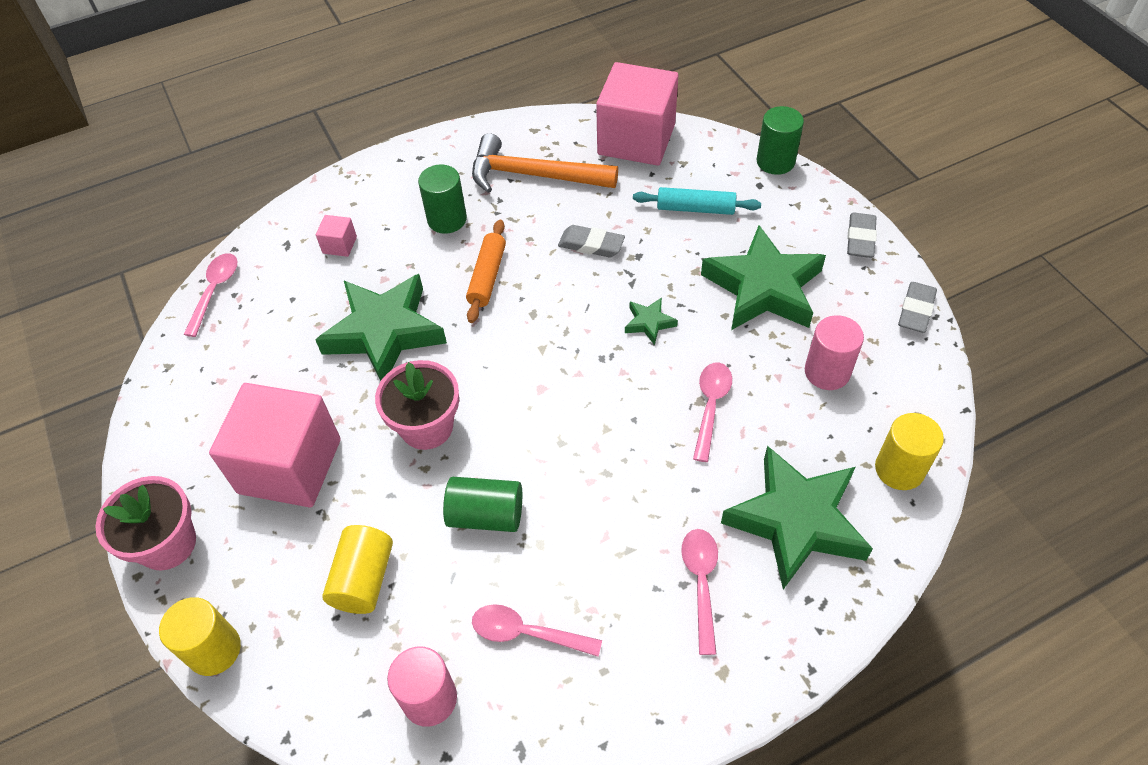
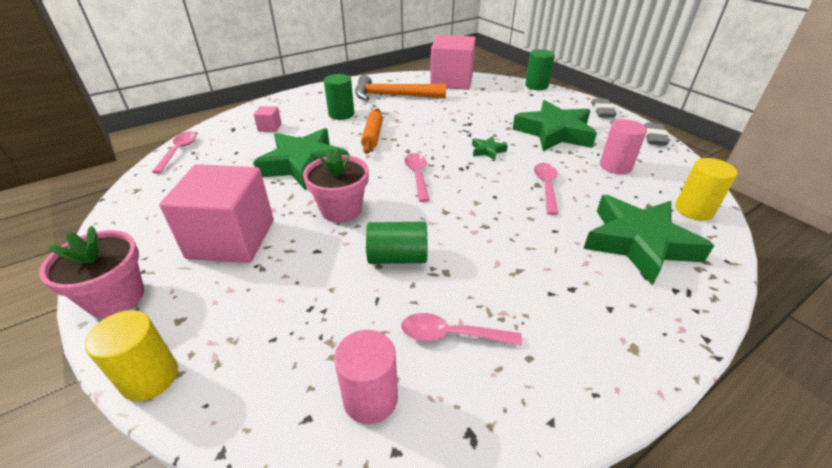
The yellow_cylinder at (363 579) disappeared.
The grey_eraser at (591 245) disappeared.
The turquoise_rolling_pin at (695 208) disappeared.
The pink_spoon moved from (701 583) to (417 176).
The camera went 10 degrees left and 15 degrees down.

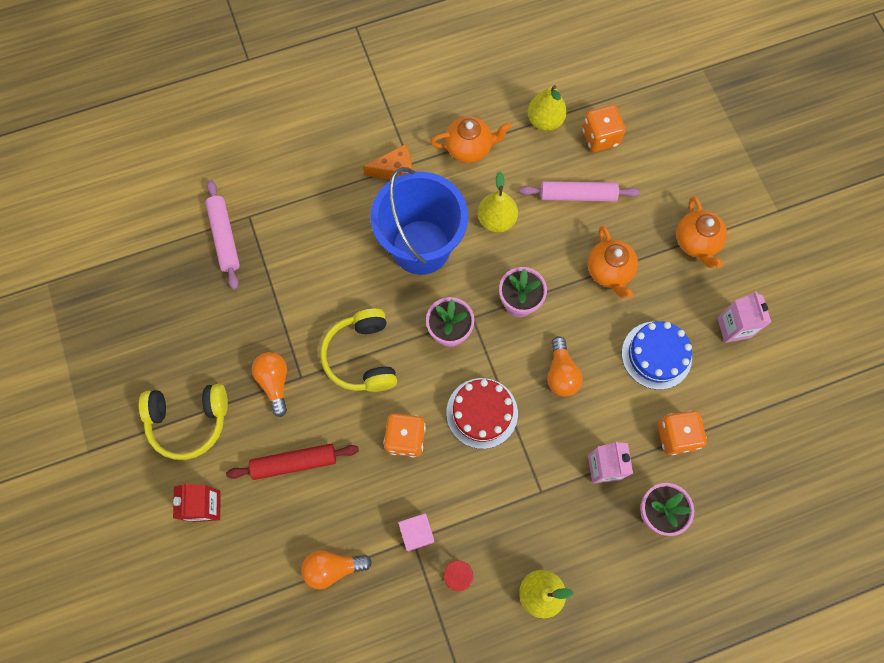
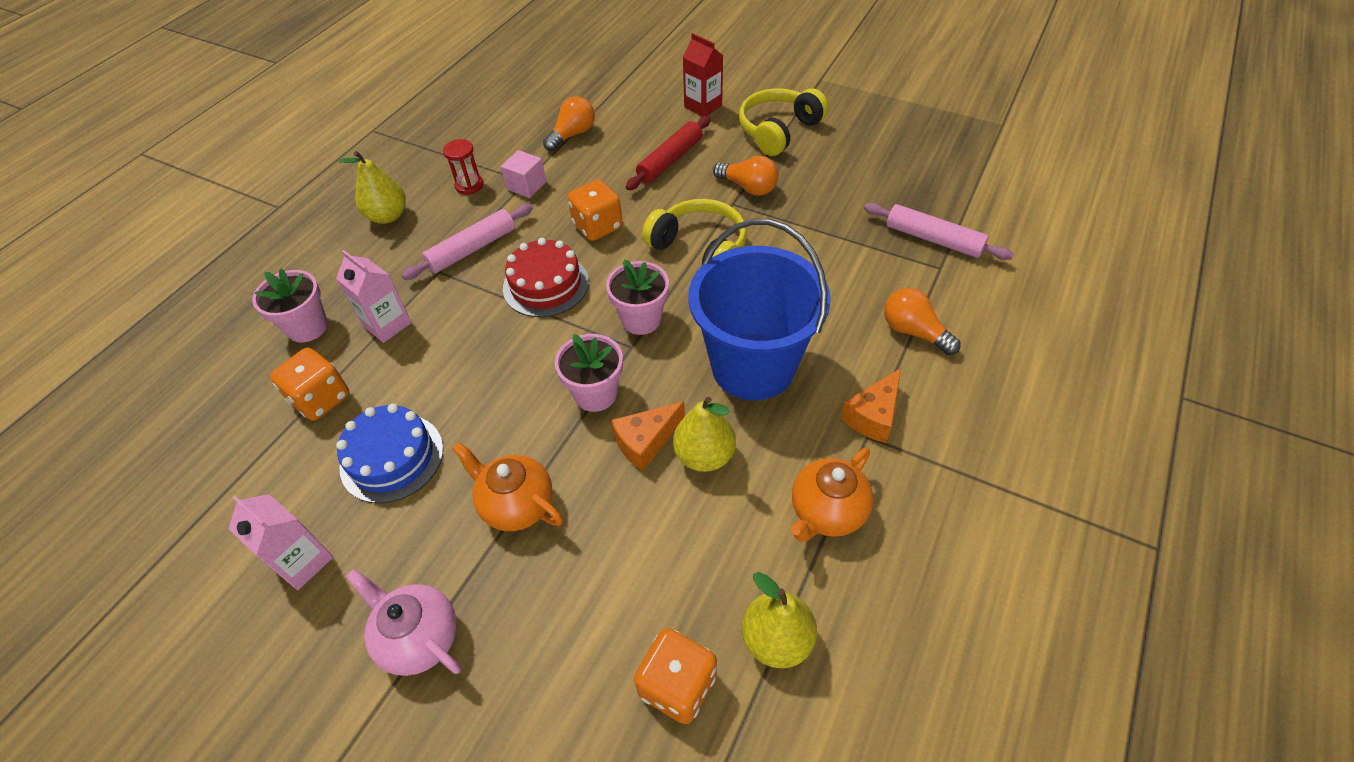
The pink_rolling_pin moved from (577 195) to (472 249).
The orange_light_bulb moved from (561 373) to (913 331).
The orange_teapot at (696 242) became the pink_teapot at (419 638).
The orange_cheese at (646 442) appeared.
The camera went 140 degrees right and 20 degrees down.

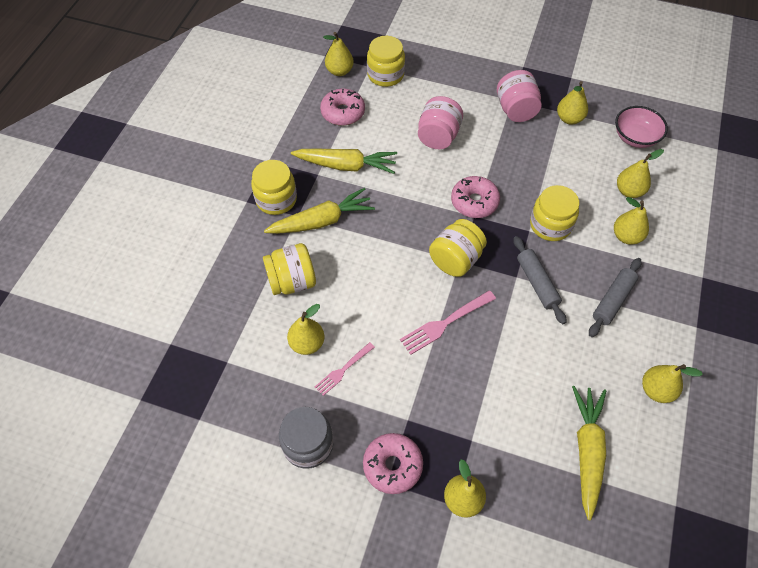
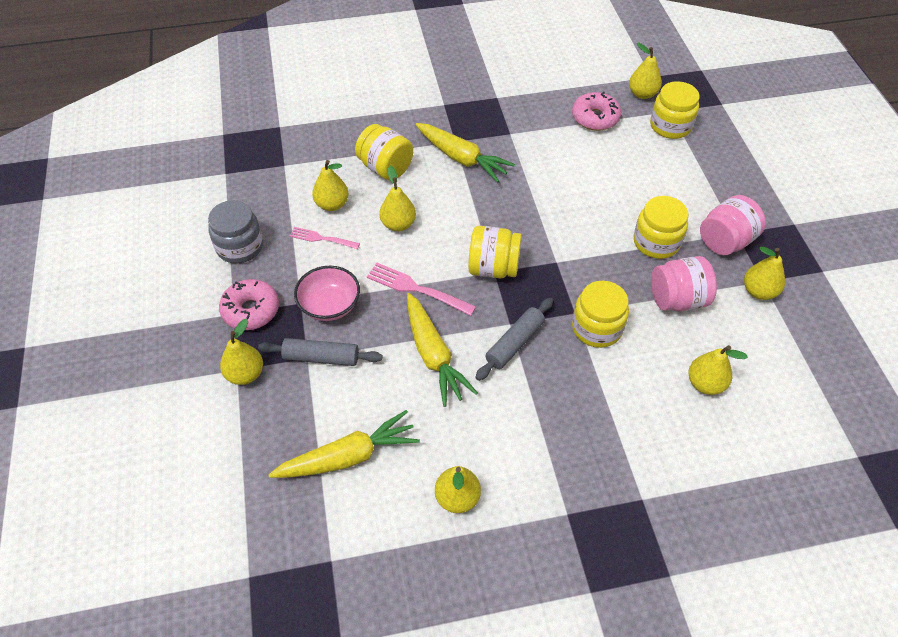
The yellow_jar moved from (276 199) to (656 242).
The yellow_carrot moved from (346 166) to (433 355).
The pink_jar moved from (438 136) to (677 299).
The pink_donut at (474 202) disappeared.
The grey_rolling_pin moved from (612 300) to (321 357).
The yellow_pear moved from (626 236) to (398 224).
The pink_bowl moved from (635 137) to (330 305).
The camera went 60 degrees right and 5 degrees down.

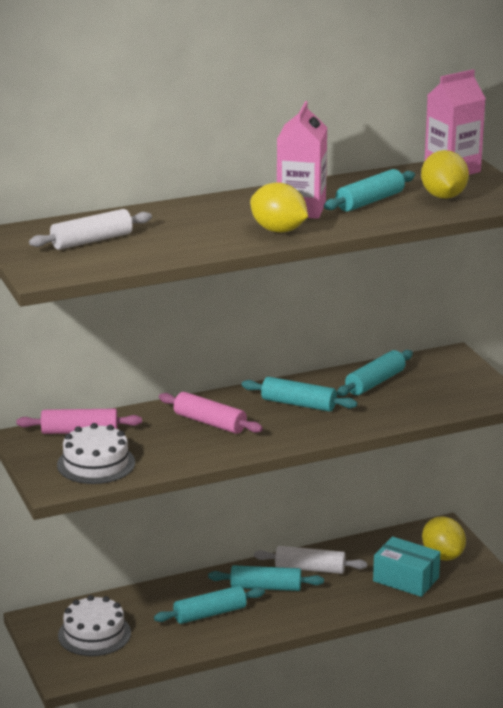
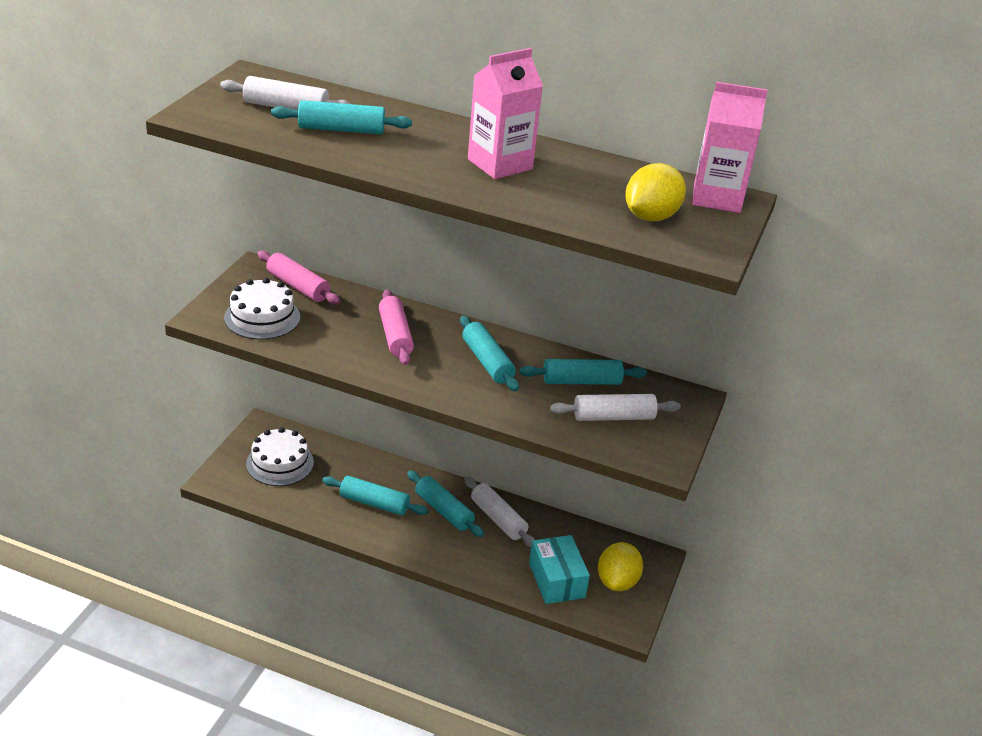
The yellow_lemon at (278 230) disappeared.
The turquoise_rolling_pin moved from (370 201) to (341 130).
The white_rolling_pin at (613 417) appeared.
The camera went 40 degrees right and 10 degrees up.

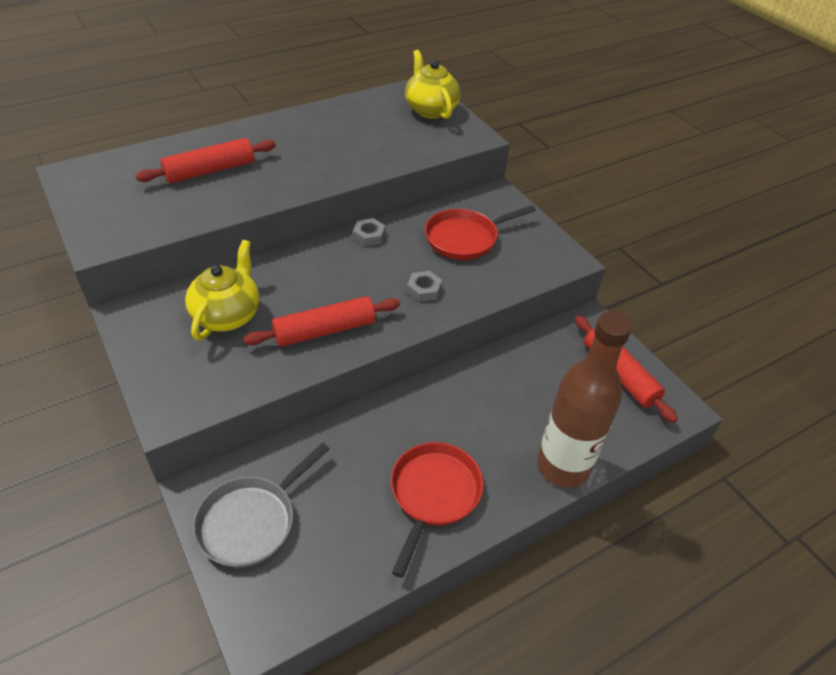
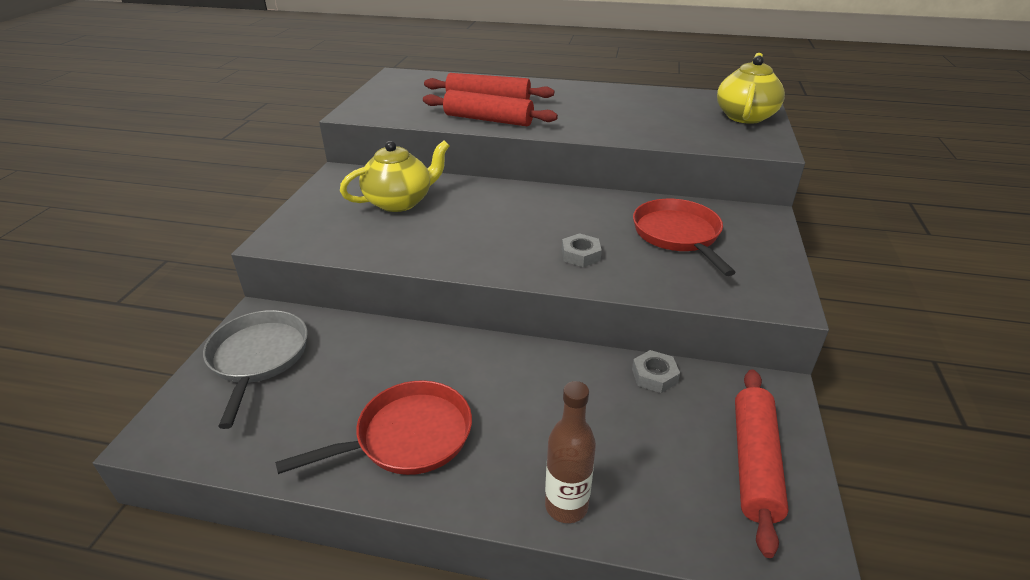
The grey_pan at (251 521) turned 90 degrees clockwise.
The red_rolling_pin moved from (325 330) to (488 120).
The grey_nut moved from (369 236) to (654 376).
The red_pan at (465 238) turned 60 degrees clockwise.
The brown_bottle at (563 466) changed to 0.56 times the size.
The camera went 45 degrees right and 10 degrees down.

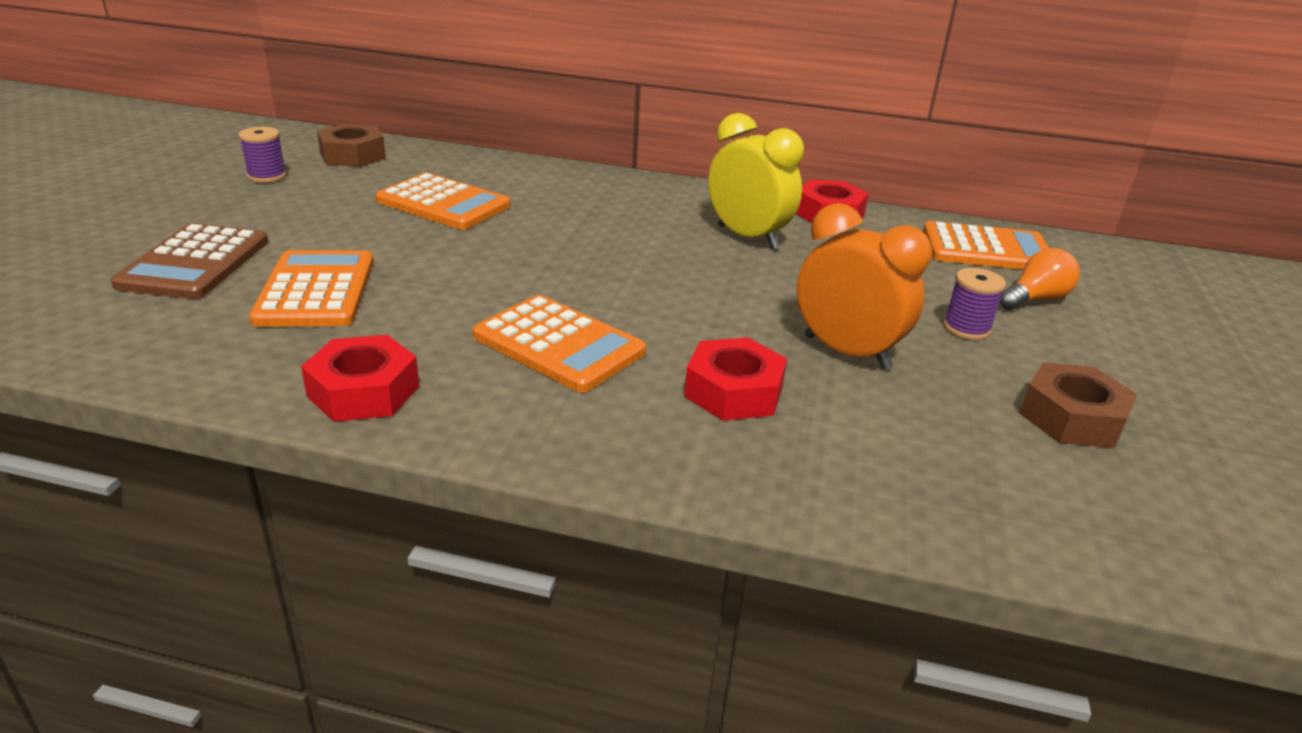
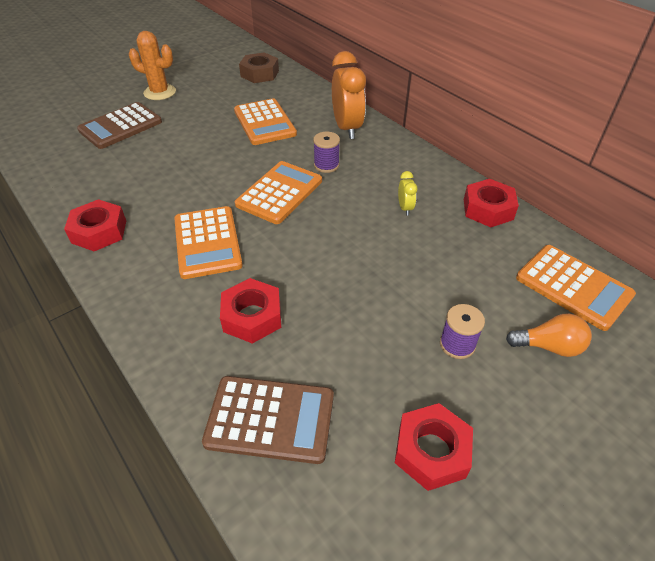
The purple_spool moved from (267 176) to (326 165).
The orange_calculator moved from (316 290) to (279 193).
The yellow_clock at (748 237) changed to 0.45 times the size.
The orange_clock moved from (846 352) to (347 128).
The brown_nut at (1072 418) became the red_nut at (431 451).
The orange_cactus at (160 92) appeared.
The brown_calculator at (270 419) appeared.
The camera went 40 degrees right and 15 degrees up.

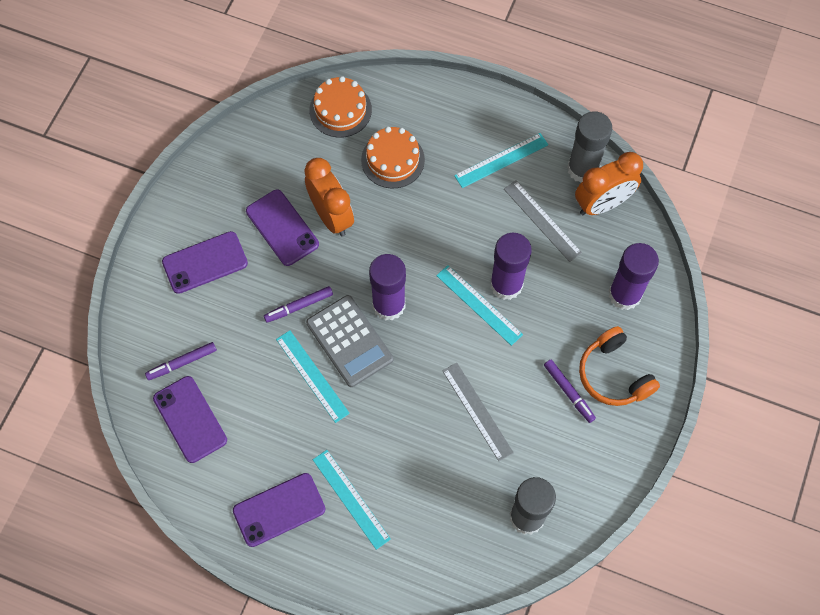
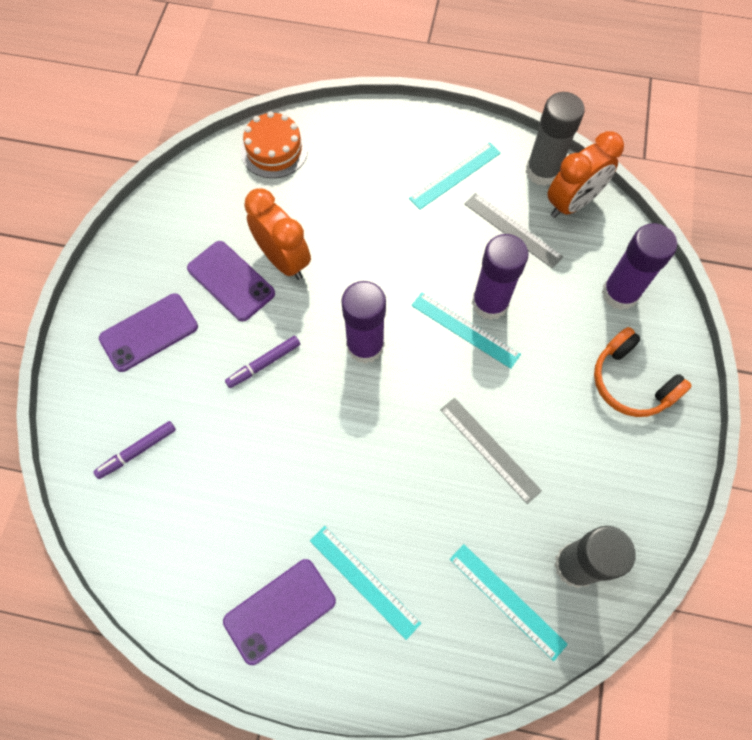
The purple_phone at (190 419) disappeared.
The turquoise_ruler moved from (312 376) to (507 600).
The grey_calculator at (349 341) disappeared.
The orange_cake at (393 160) disappeared.
The purple_marker at (569 392) disappeared.
The camera went 10 degrees left and 0 degrees up.

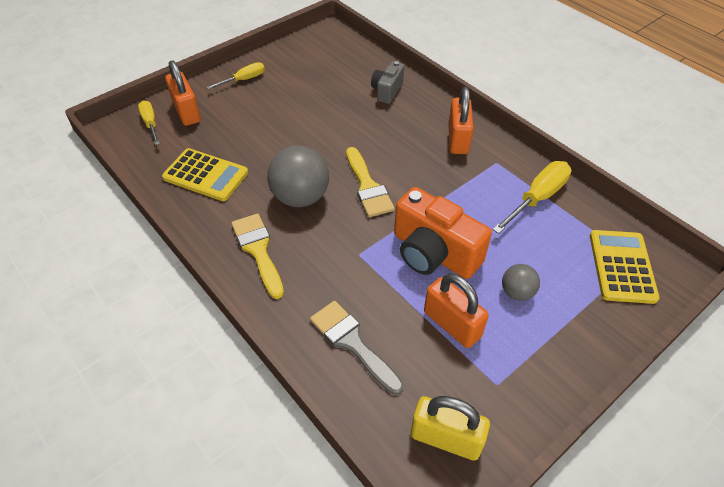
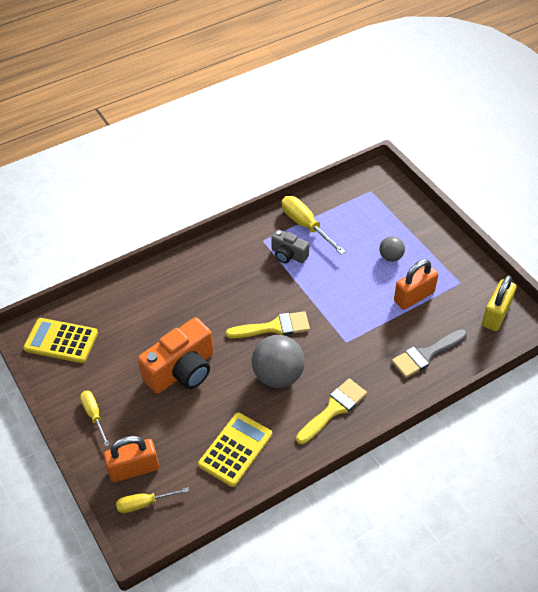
The yellow_brush at (258 250) turned 150 degrees clockwise.
The grey_camera moved from (387 91) to (288 255).
The orange_camera moved from (433 253) to (182 371).
The orange_padlock at (458 139) disappeared.
The yellow_calculator moved from (621 266) to (61 341).
The camera went 80 degrees left and 0 degrees up.

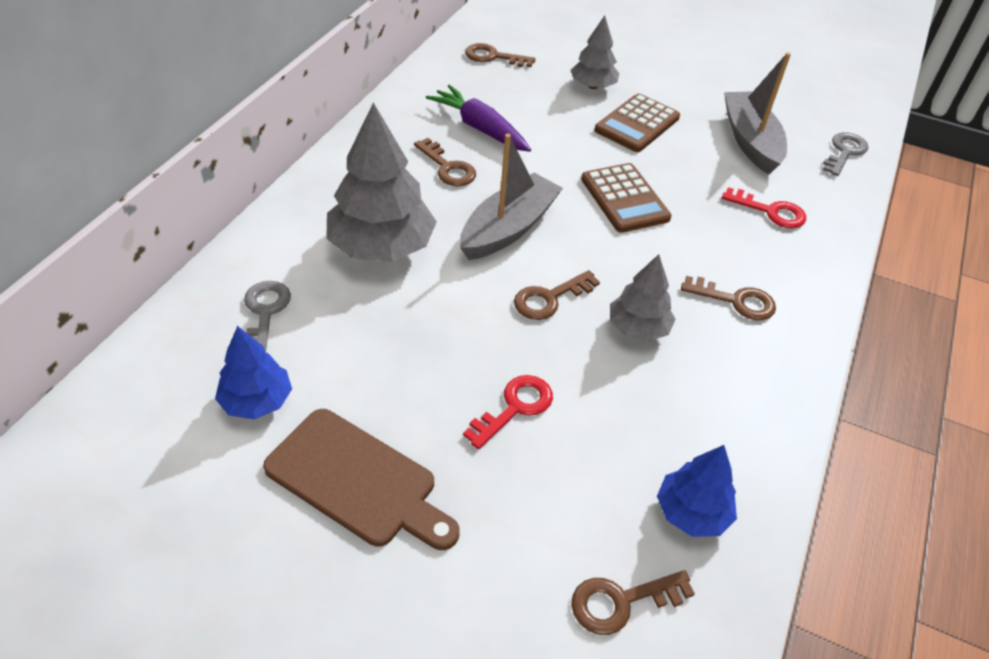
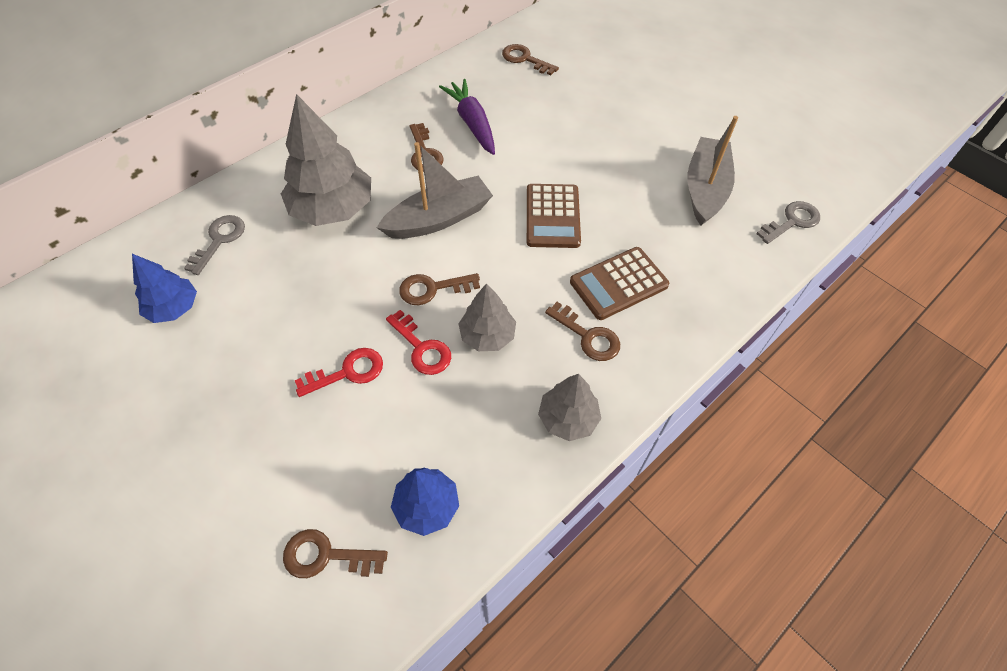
The brown_cutting_board at (357 481) disappeared.
The grey_tree moved from (593 86) to (568 418).
The brown_calculator moved from (637 124) to (618 283).
The red_key moved from (770 211) to (422 348).
The camera went 25 degrees right and 10 degrees up.

